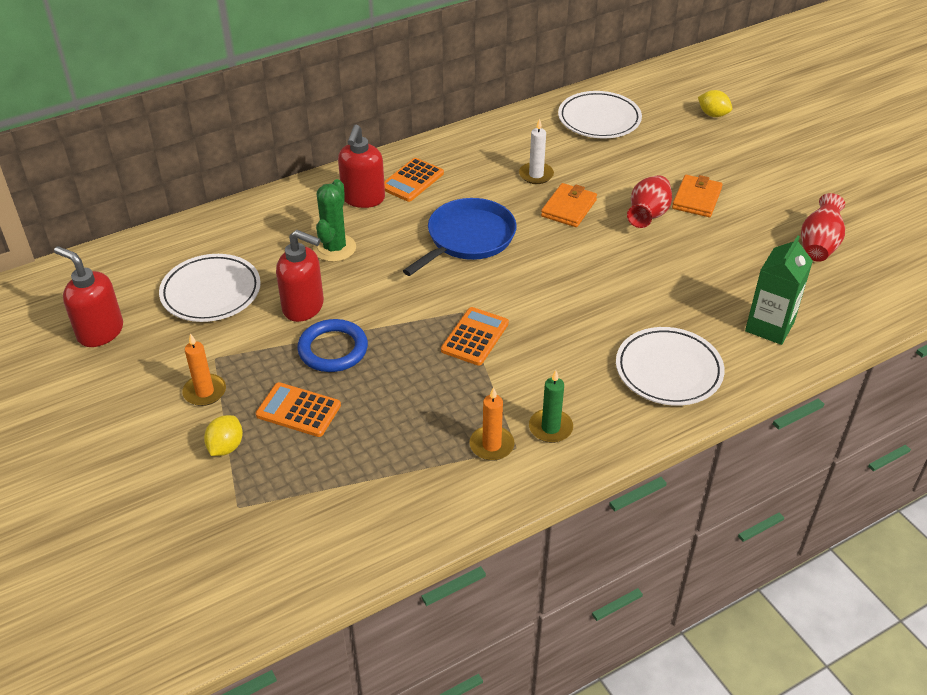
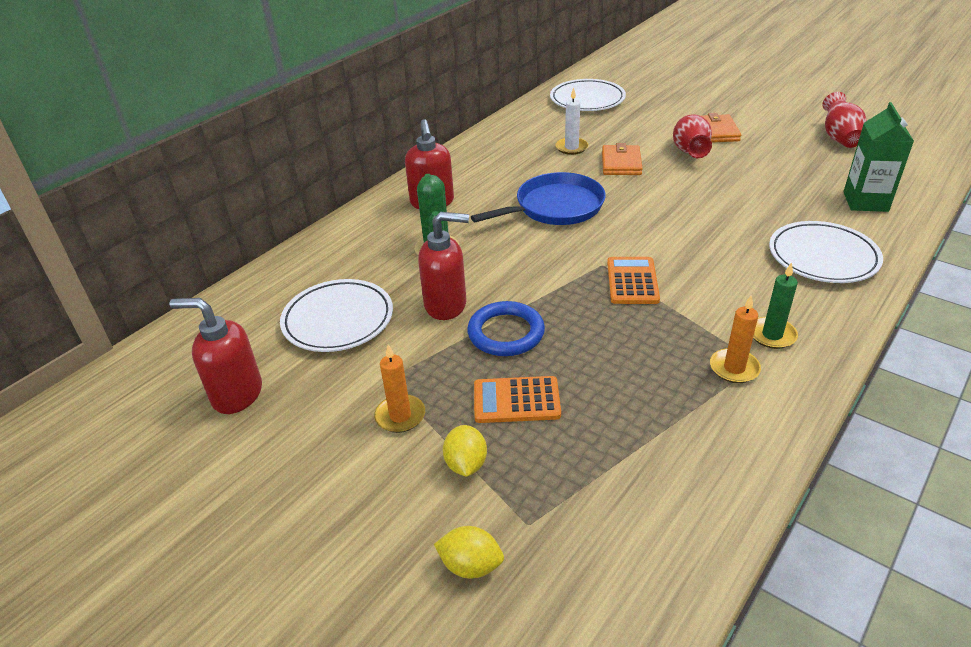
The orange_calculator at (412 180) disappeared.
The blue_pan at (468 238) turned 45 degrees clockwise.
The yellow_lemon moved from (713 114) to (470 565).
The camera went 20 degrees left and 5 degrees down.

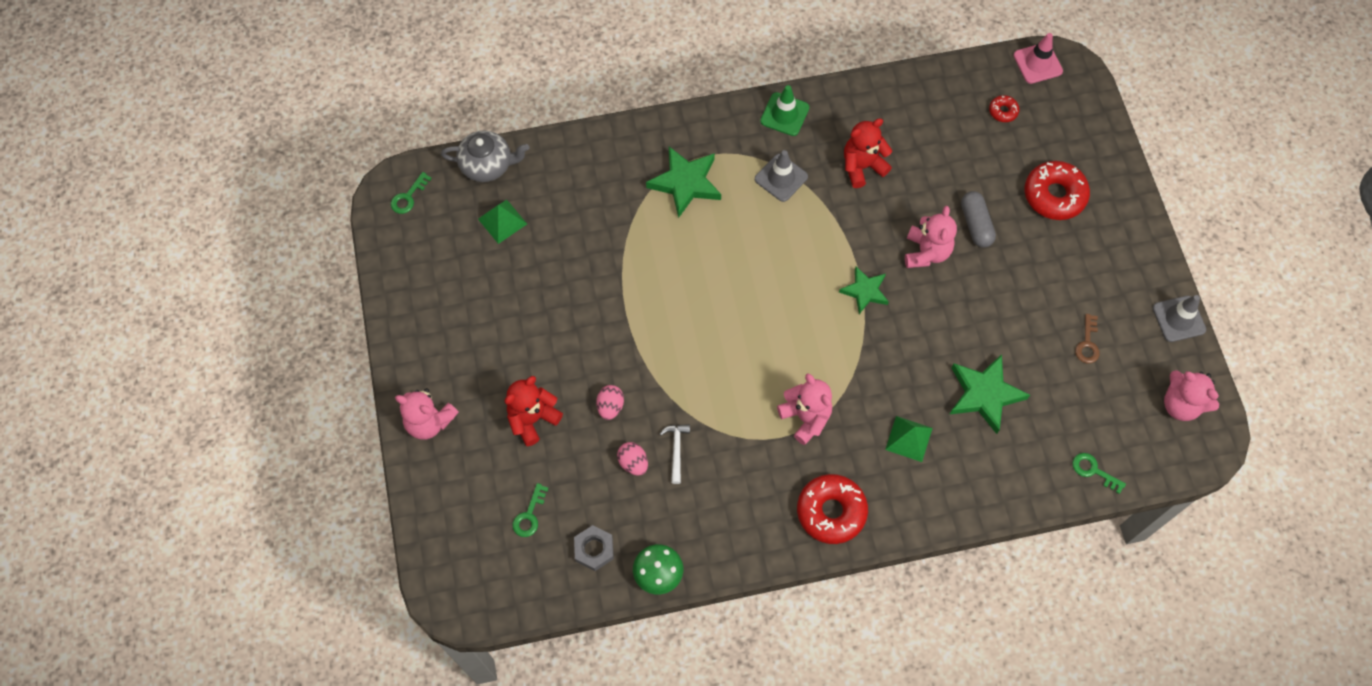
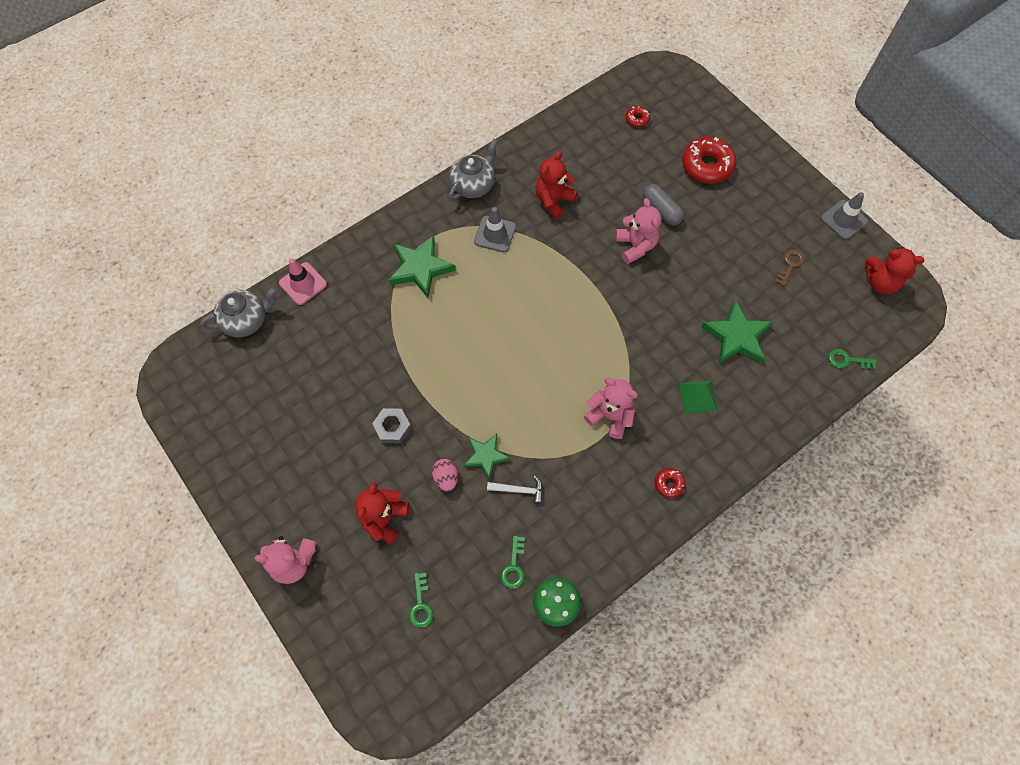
The green_key moved from (408 197) to (514 566).
The green_pyramid at (502 221) disappeared.
The grey_nut moved from (594 549) to (392 427).
The pink_egg at (633 463) disappeared.
The white_hammer at (676 450) turned 120 degrees clockwise.
The green_traffic_cone at (784 114) was replaced by the grey_teapot at (473 184).
The red_donut at (831 511) changed to 0.48 times the size.
The green_star moved from (865 291) to (485 456).
The pink_traffic_cone moved from (1037 63) to (303 283).
The brown_key at (1087 343) turned 135 degrees counterclockwise.
The pink_teddy_bear at (1181 404) became the red_teddy_bear at (880 282).
The camera went 25 degrees left and 0 degrees up.

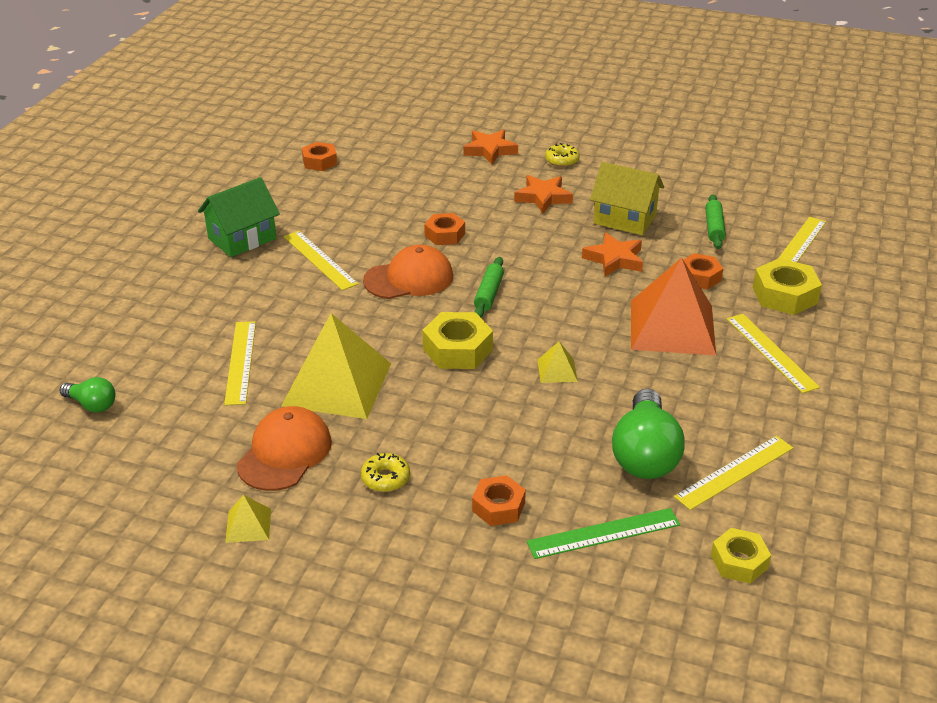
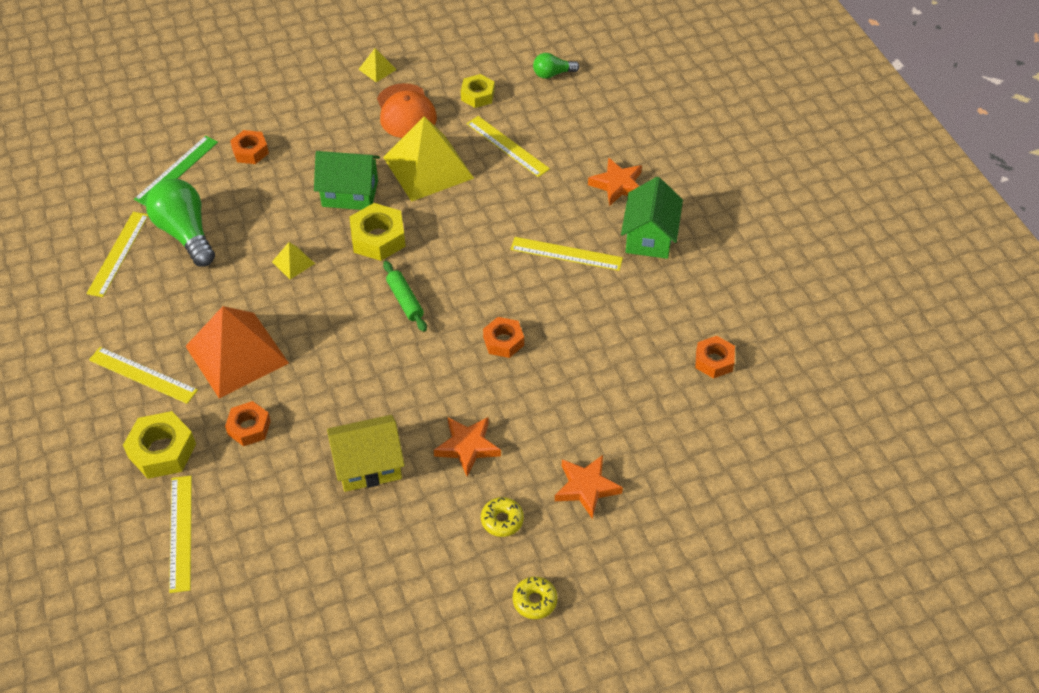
The yellow_donut moved from (385 478) to (534 601).
The orange_cap at (409 278) disappeared.
The orange_star moved from (614 259) to (617 185).
The green_rolling_pin at (714 228) disappeared.
The yellow_nut moved from (739 562) to (477 95).
The green_house at (350 193) appeared.
The camera went 140 degrees right and 15 degrees up.

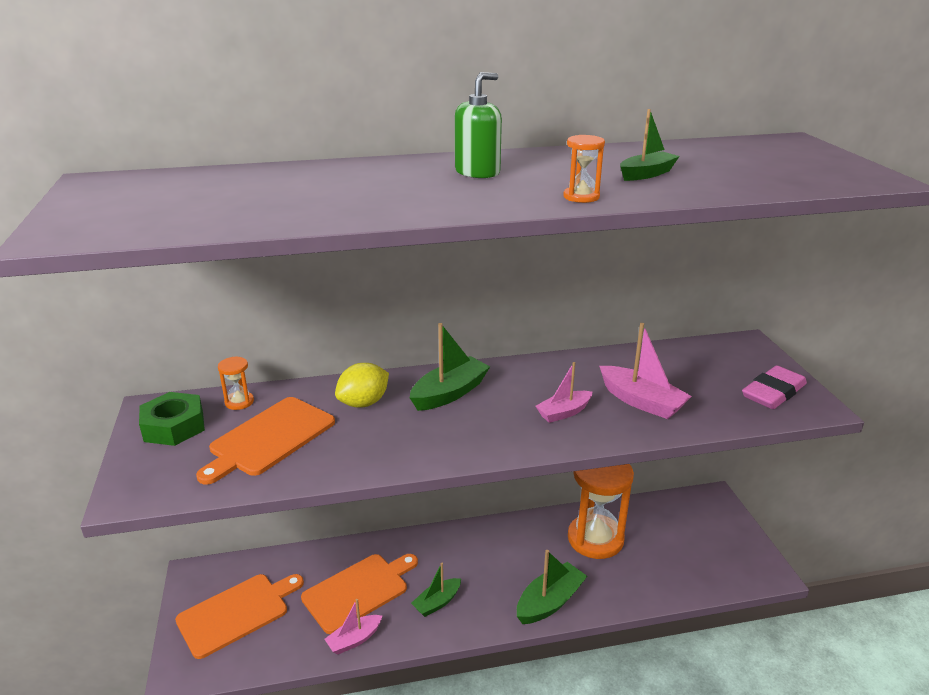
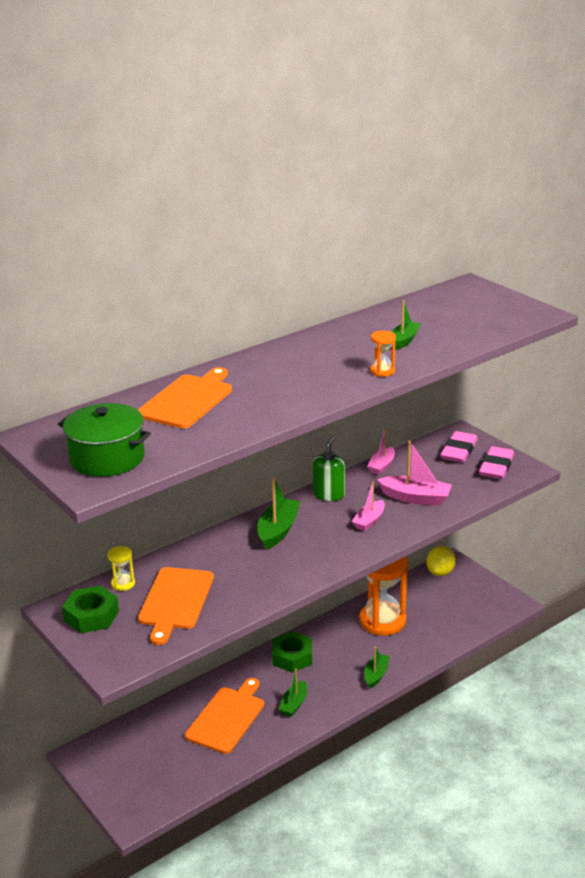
The orange_cutting_board moved from (237 613) to (188 400).
The orange_hourglass at (239 402) became the yellow_hourglass at (123 583).
The pink_boat moved from (354 640) to (381 466).
The yellow_lemon moved from (363 403) to (440 572).
The green_soap_dispenser moved from (477 172) to (328 494).
The green_boat at (550 602) changed to 0.65 times the size.
The green_pot at (107 458) appeared.
The green_nut at (292 657) appeared.
The pink_eraser at (459 451) appeared.
The camera went 25 degrees left and 0 degrees up.

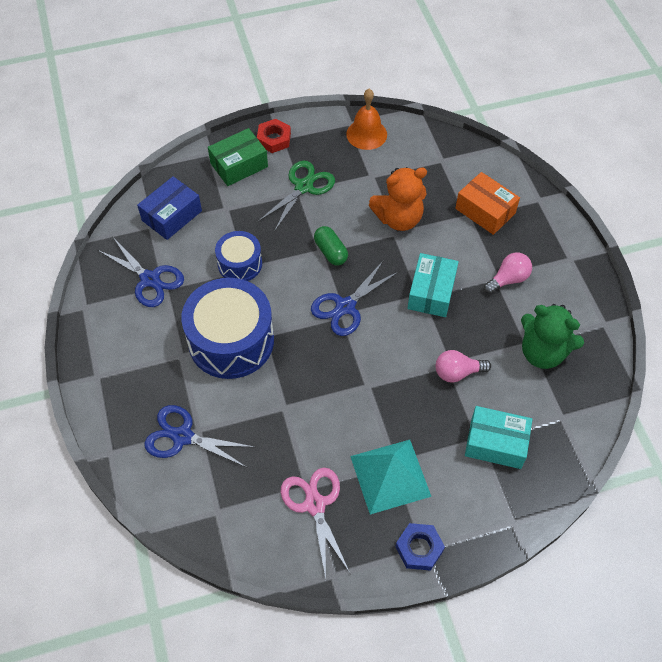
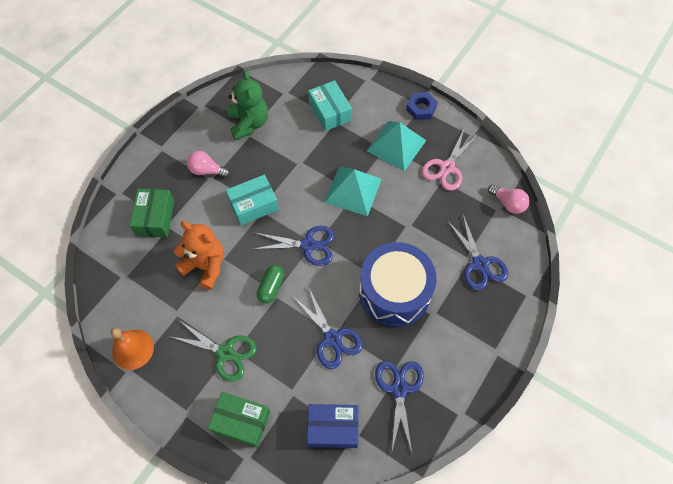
The blue_drum at (240 264) was replaced by the blue_scissors at (332 338).
The red_nut at (274 139) disappeared.
The green_scissors at (303 187) turned 150 degrees counterclockwise.
The pink_light_bulb moved from (457 372) to (508 203).
The orange_box at (485 211) became the green_box at (155 218).
The turquoise_pyramid at (353 190) appeared.
The camera went 130 degrees left and 5 degrees up.

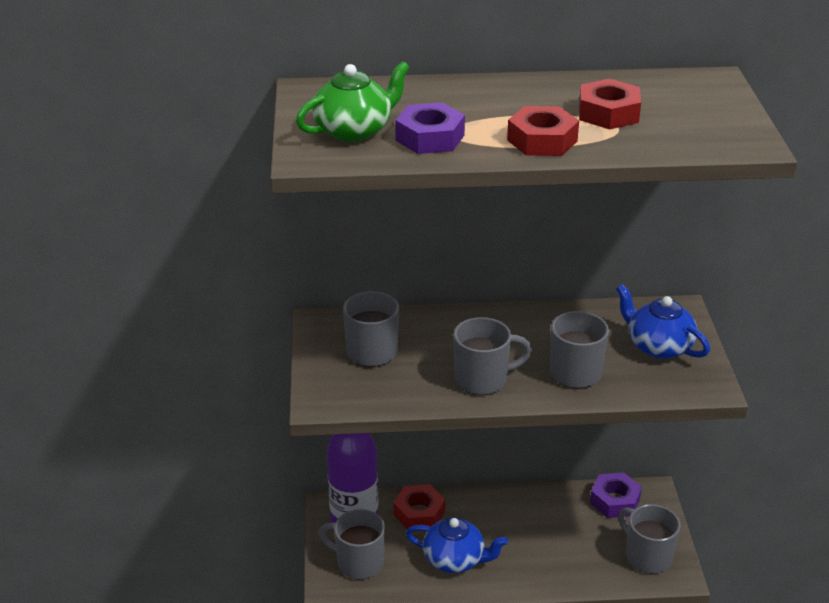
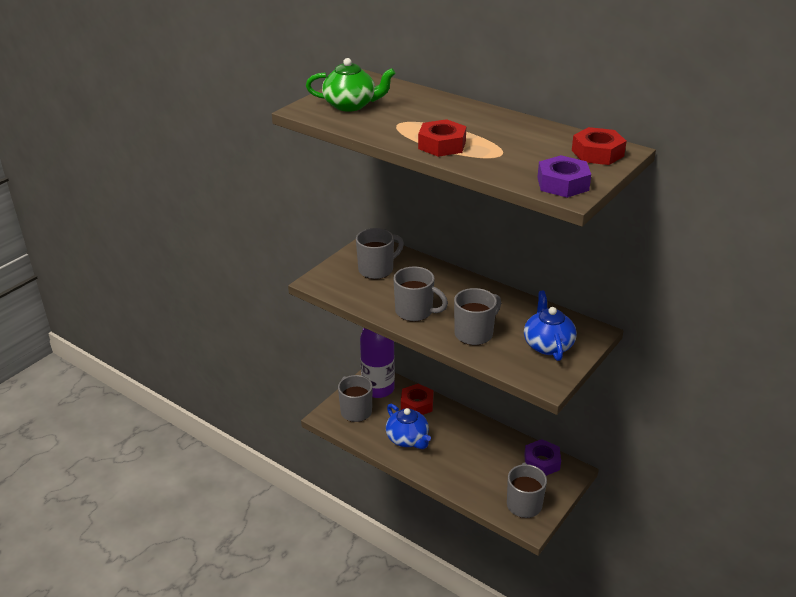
The purple_nut moved from (430 138) to (563 184).
The red_nut moved from (608 113) to (597 153).
The camera went 40 degrees right and 0 degrees up.

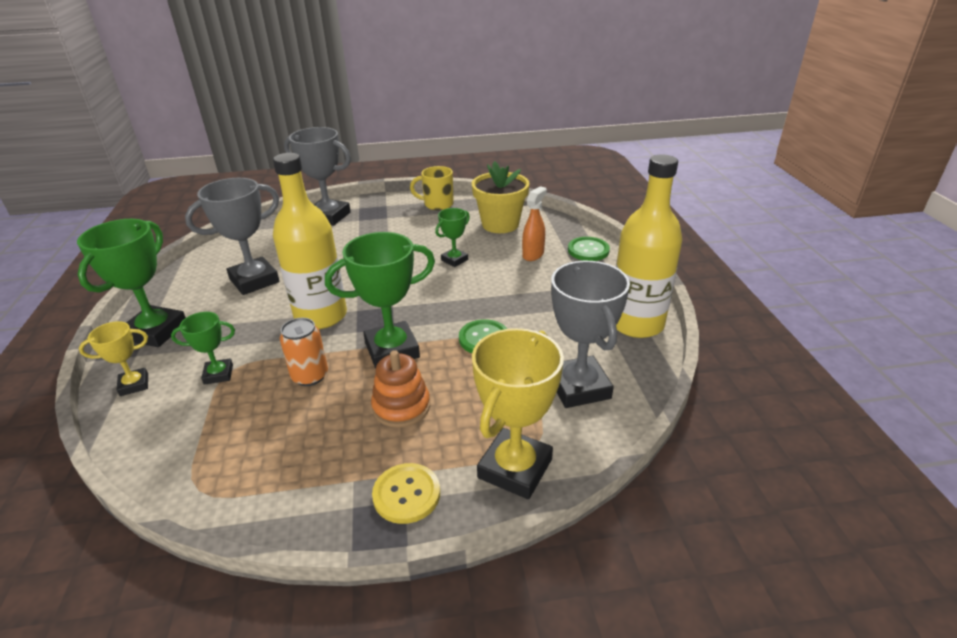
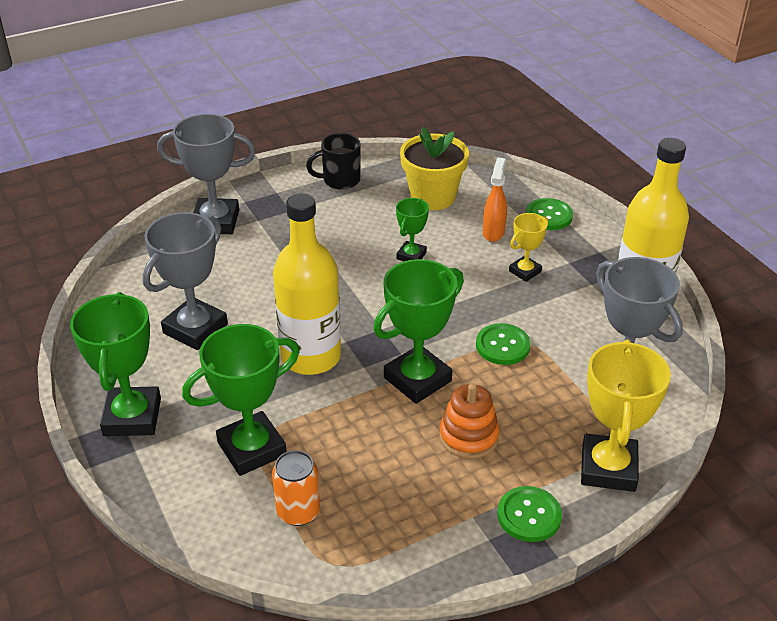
The yellow_trophy moved from (134 385) to (525 271).
The green_trophy at (218 374) changed to 1.86 times the size.
The orange_can moved from (310 376) to (298 512).
The yellow_button at (406 494) became the green_button at (529 515).
The yellow_mug at (437 204) became the black_mug at (340 180).
The camera went 20 degrees left and 5 degrees up.

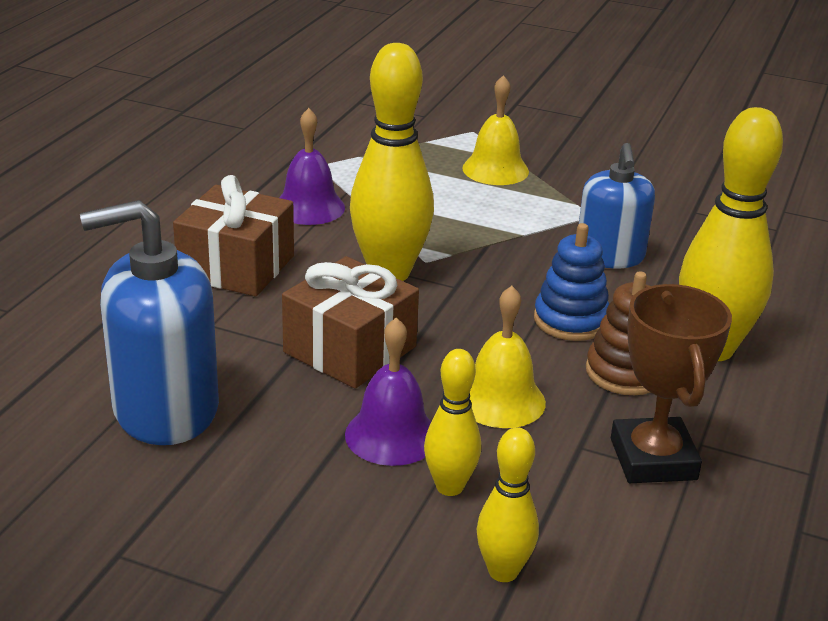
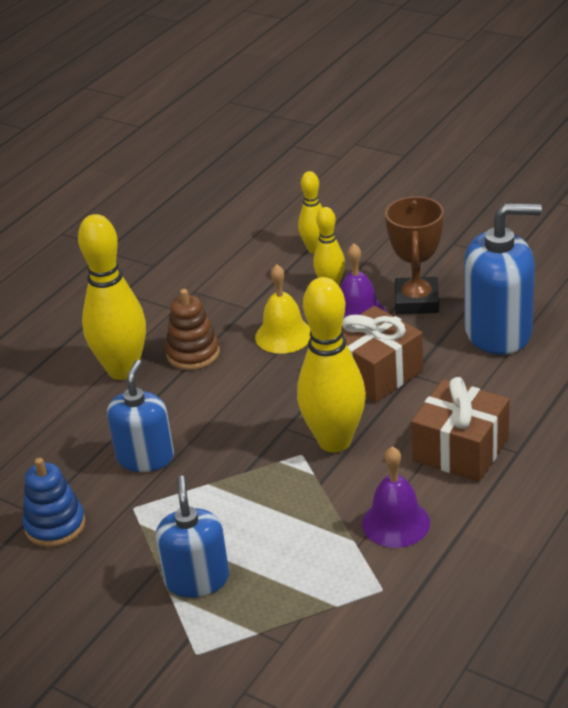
The yellow_bell at (495 169) was replaced by the blue_soap_dispenser at (197 579).
The blue_stacking_toy moved from (571 320) to (55 525).
The brown_trophy moved from (653 459) to (416 301).
The camera went 165 degrees left and 5 degrees up.

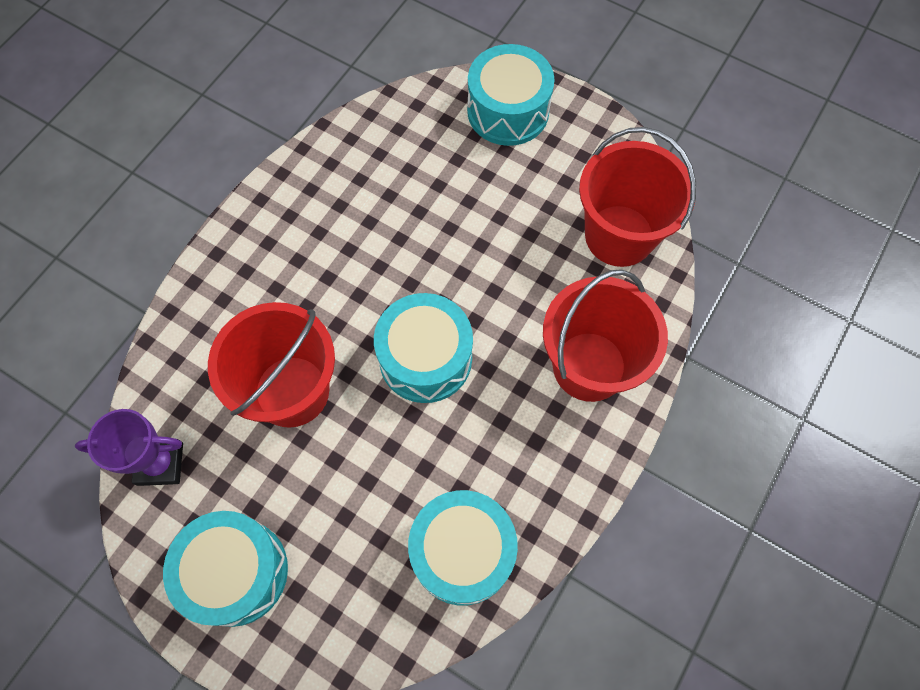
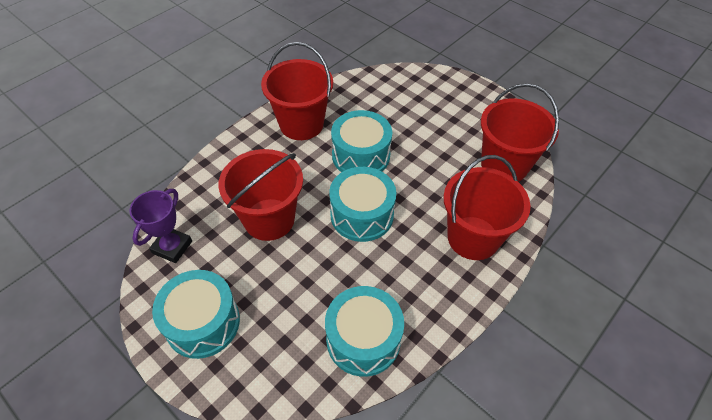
The purple_trophy at (160 464) turned 75 degrees counterclockwise.
The turquoise_drum moved from (508 111) to (361 155).
The red_bucket at (301 124) appeared.
The camera went 10 degrees right and 15 degrees down.

